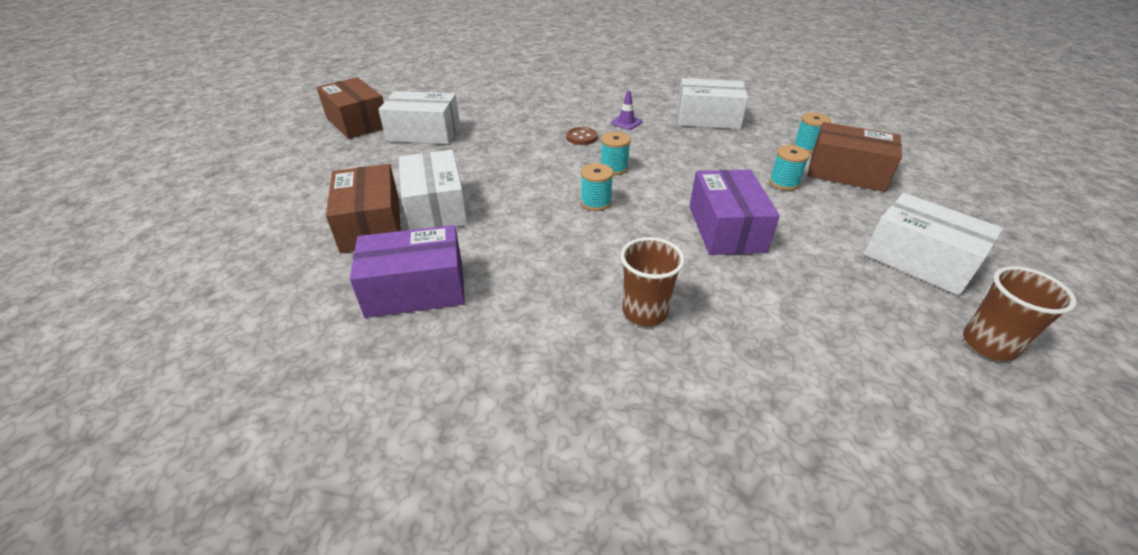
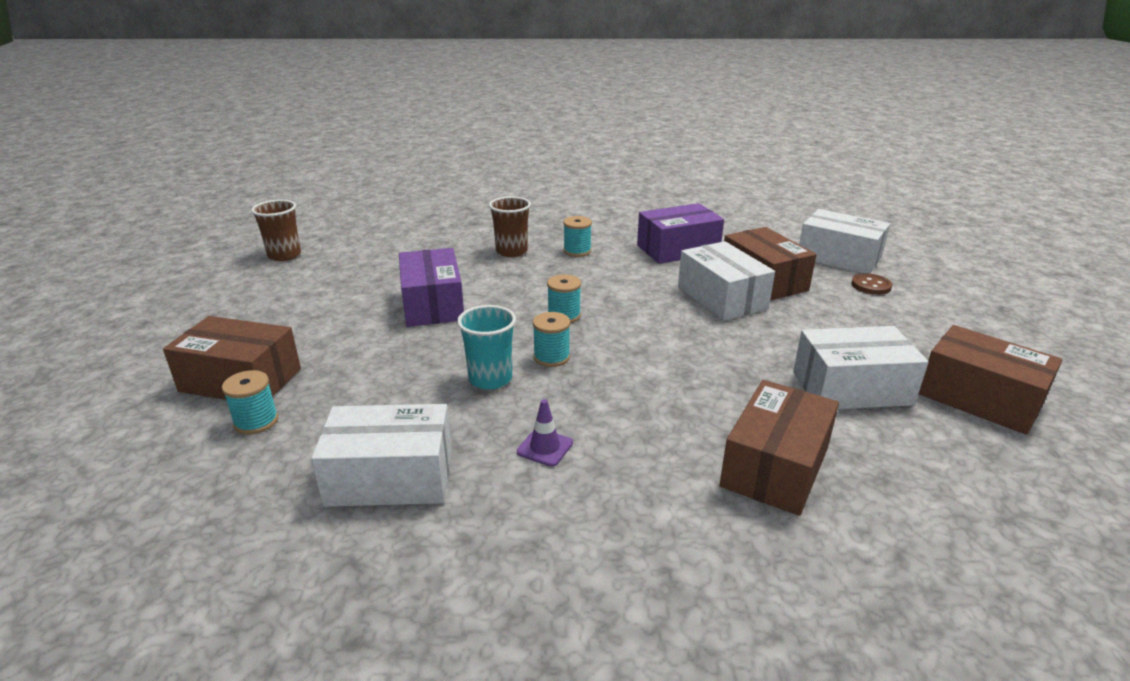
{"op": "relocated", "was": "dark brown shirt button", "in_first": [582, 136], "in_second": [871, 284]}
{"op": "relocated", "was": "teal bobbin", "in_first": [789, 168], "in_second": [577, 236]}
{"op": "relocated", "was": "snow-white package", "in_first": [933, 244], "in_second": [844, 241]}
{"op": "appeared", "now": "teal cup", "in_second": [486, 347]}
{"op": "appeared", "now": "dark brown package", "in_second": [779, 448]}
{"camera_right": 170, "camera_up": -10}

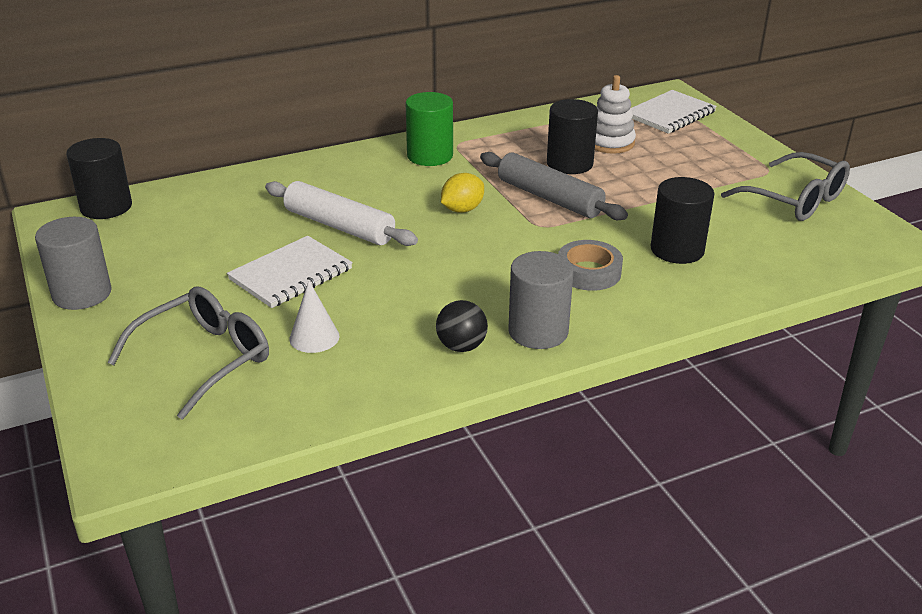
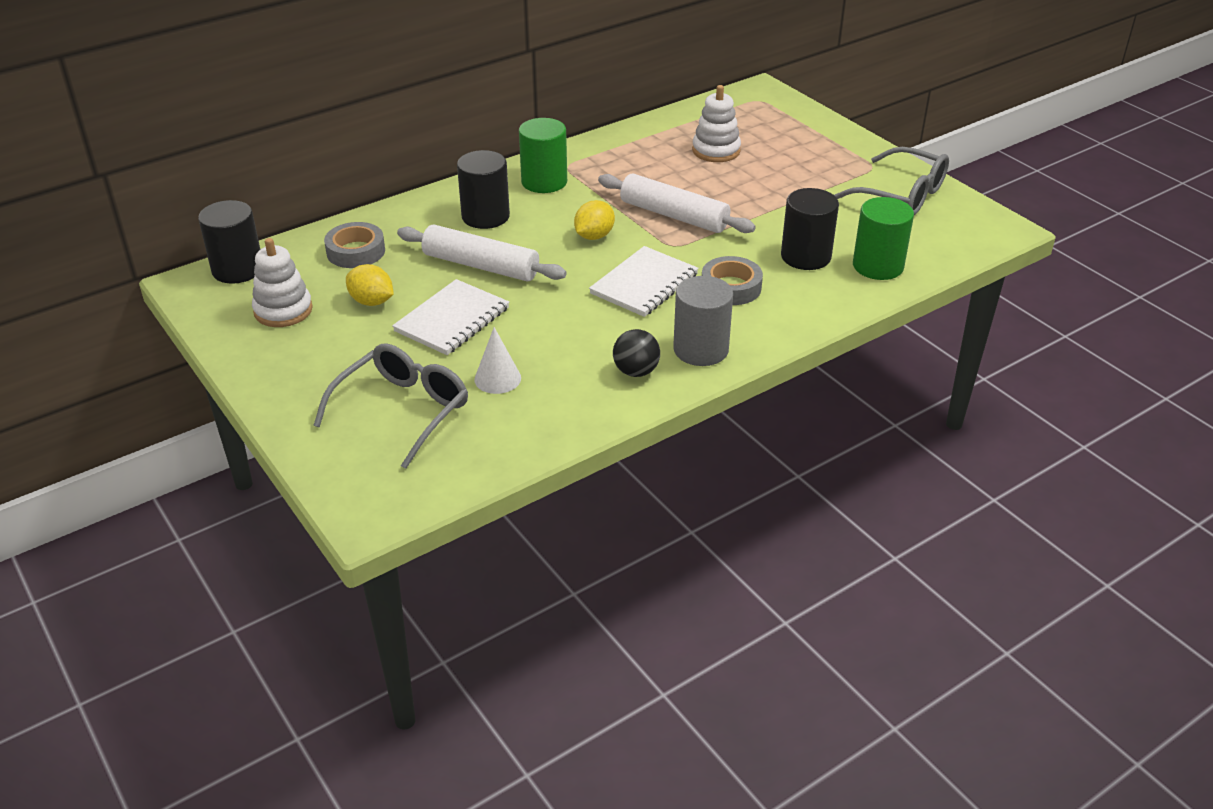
{"op": "relocated", "was": "snow-white exercise book", "in_first": [673, 112], "in_second": [644, 281]}
{"op": "relocated", "was": "black solid cylinder", "in_first": [572, 136], "in_second": [483, 189]}
{"op": "colour", "was": "ash-grey pastry roller", "now": "snow-white pastry roller", "in_first": [554, 186], "in_second": [677, 203]}
{"op": "missing", "was": "ash-grey solid cylinder", "in_first": [73, 263]}
{"op": "appeared", "now": "leaf-green solid cylinder", "in_second": [883, 238]}
{"op": "appeared", "now": "ash-grey roll of tape", "in_second": [354, 245]}
{"op": "appeared", "now": "snow-white ring stacker", "in_second": [282, 282]}
{"op": "appeared", "now": "bright yellow lemon", "in_second": [370, 285]}
{"camera_right": -10, "camera_up": 5}

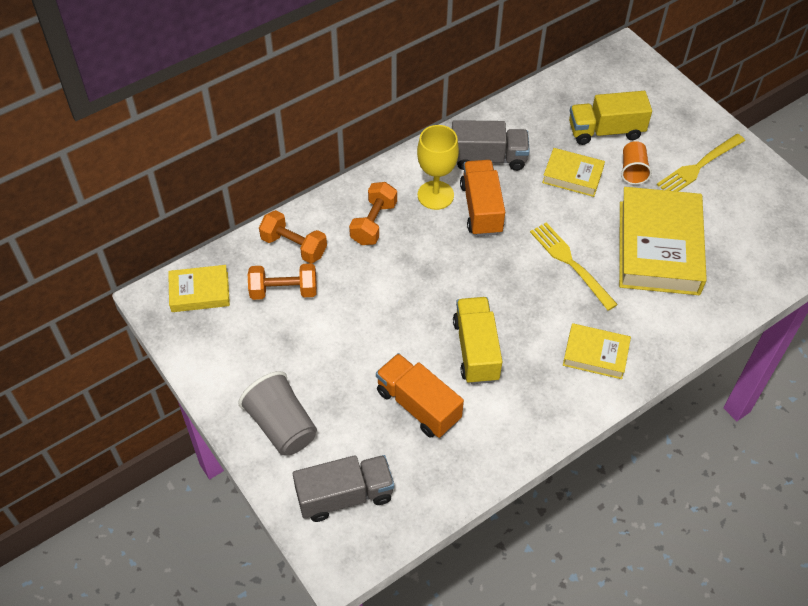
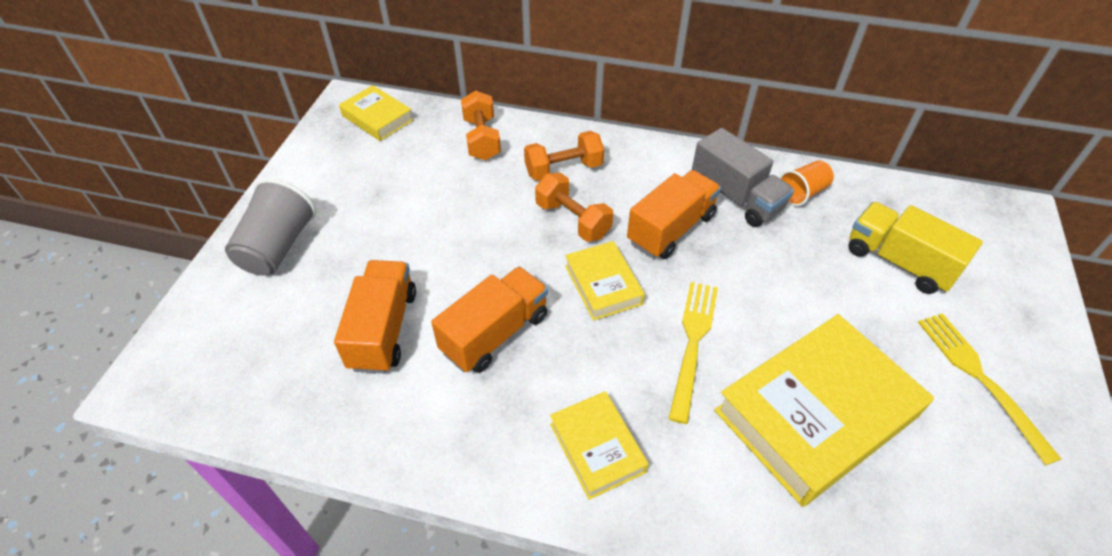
{"op": "missing", "was": "bright yellow chalice", "in_first": [438, 167]}
{"op": "spun", "was": "bright yellow fork", "in_first": [701, 163], "in_second": [989, 389], "clockwise": 60}
{"op": "relocated", "was": "bright orange cup", "in_first": [636, 163], "in_second": [806, 183]}
{"op": "relocated", "was": "bright yellow book", "in_first": [573, 172], "in_second": [605, 281]}
{"op": "relocated", "was": "bright orange dumbbell", "in_first": [282, 282], "in_second": [574, 207]}
{"op": "colour", "was": "bright yellow toy truck", "now": "bright orange toy truck", "in_first": [478, 340], "in_second": [489, 320]}
{"op": "missing", "was": "ash-grey toy truck", "in_first": [343, 488]}
{"camera_right": 50, "camera_up": -5}

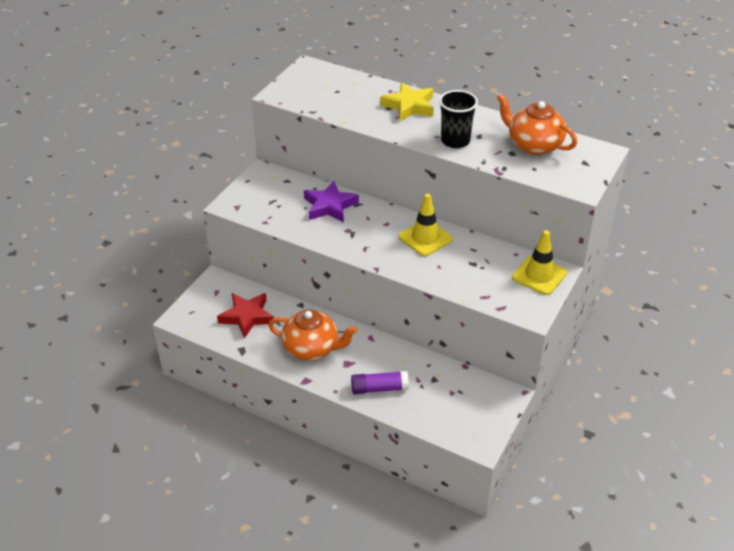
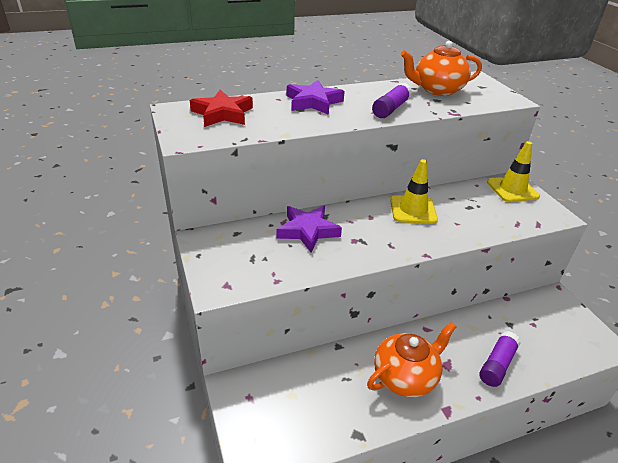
{"op": "colour", "was": "bright yellow five-pointed star", "now": "violet five-pointed star", "in_first": [407, 101], "in_second": [316, 97]}
{"op": "exchanged", "was": "black cup", "now": "violet glue", "in_first": [458, 119], "in_second": [392, 100]}
{"op": "relocated", "was": "red five-pointed star", "in_first": [246, 315], "in_second": [221, 108]}
{"camera_right": -50, "camera_up": -5}

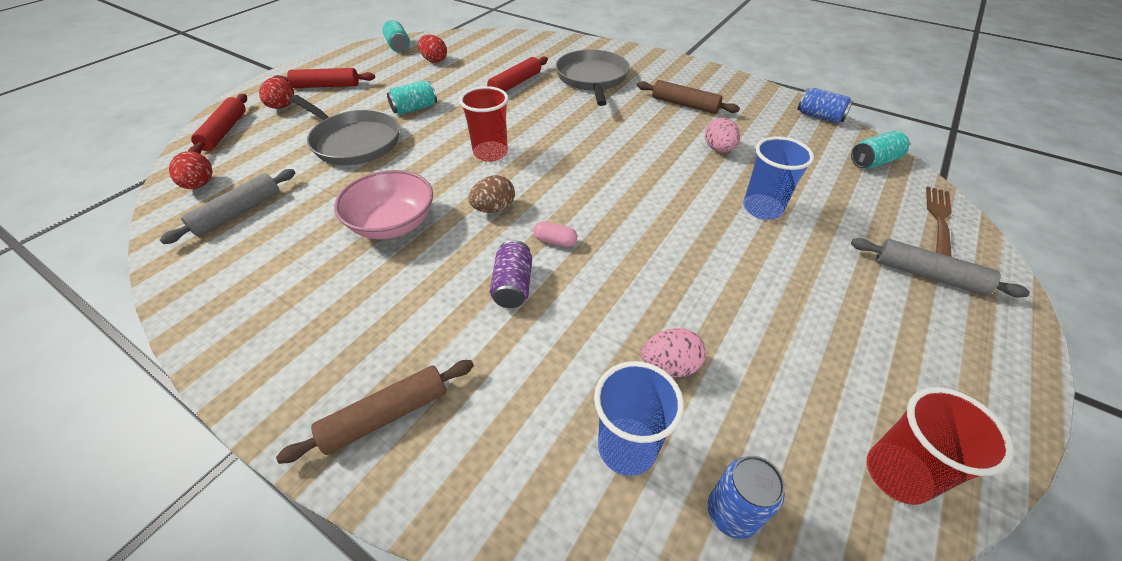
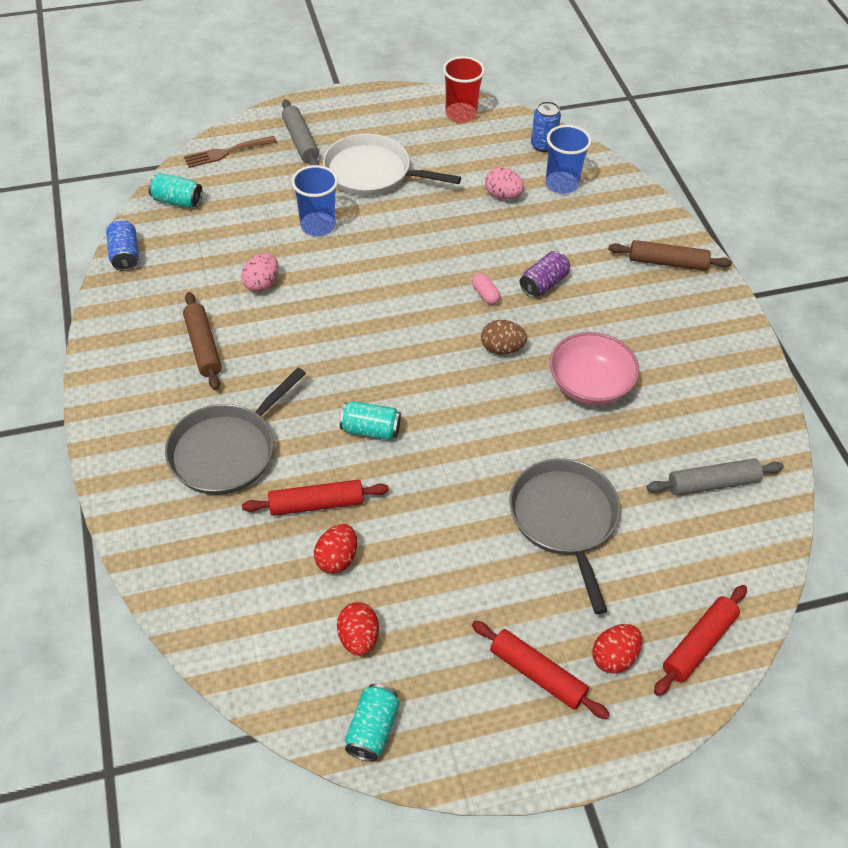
{"op": "relocated", "was": "teal soda can", "in_first": [412, 98], "in_second": [370, 420]}
{"op": "missing", "was": "red cup", "in_first": [484, 124]}
{"op": "relocated", "was": "red toy egg", "in_first": [190, 170], "in_second": [335, 549]}
{"op": "appeared", "now": "snow-white skillet", "in_second": [392, 165]}
{"camera_right": -140, "camera_up": 5}

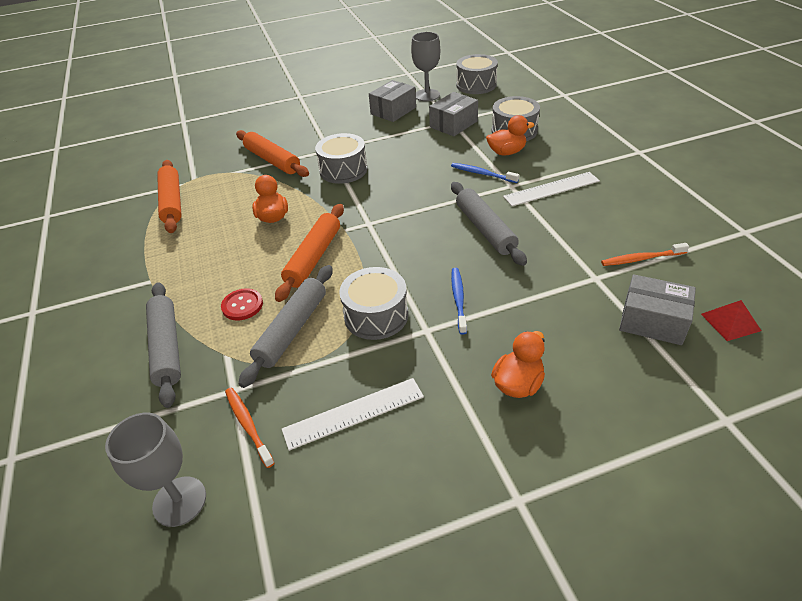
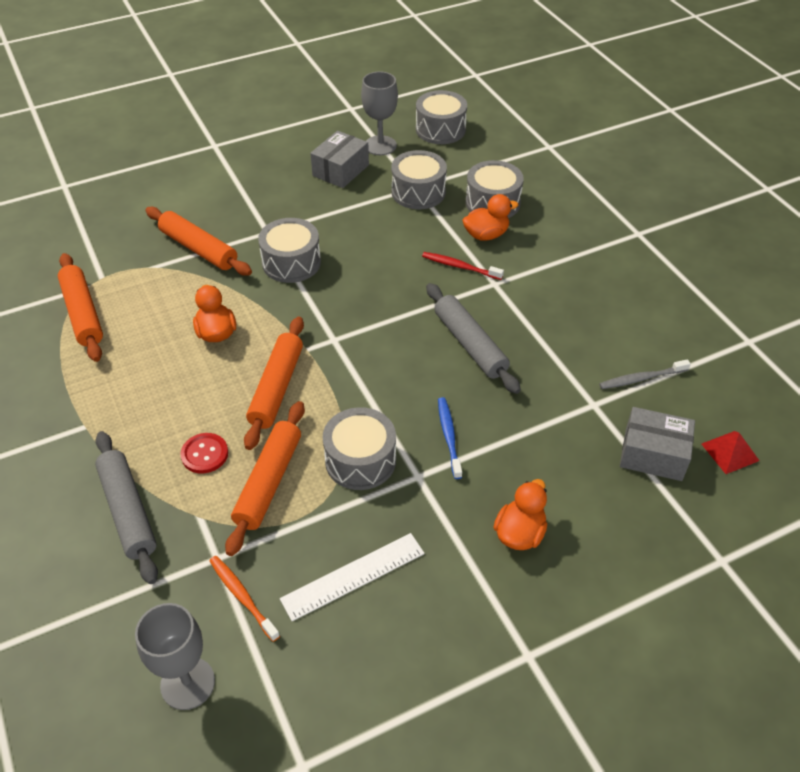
{"op": "exchanged", "was": "ash-grey package", "now": "ash-grey drum", "in_first": [453, 114], "in_second": [419, 179]}
{"op": "colour", "was": "royal blue dental brush", "now": "red dental brush", "in_first": [485, 173], "in_second": [463, 266]}
{"op": "missing", "was": "snow-white ruler", "in_first": [551, 189]}
{"op": "colour", "was": "bright orange dental brush", "now": "ash-grey dental brush", "in_first": [645, 254], "in_second": [645, 374]}
{"op": "colour", "was": "ash-grey pastry roller", "now": "bright orange pastry roller", "in_first": [286, 326], "in_second": [265, 478]}
{"camera_right": -10, "camera_up": 5}

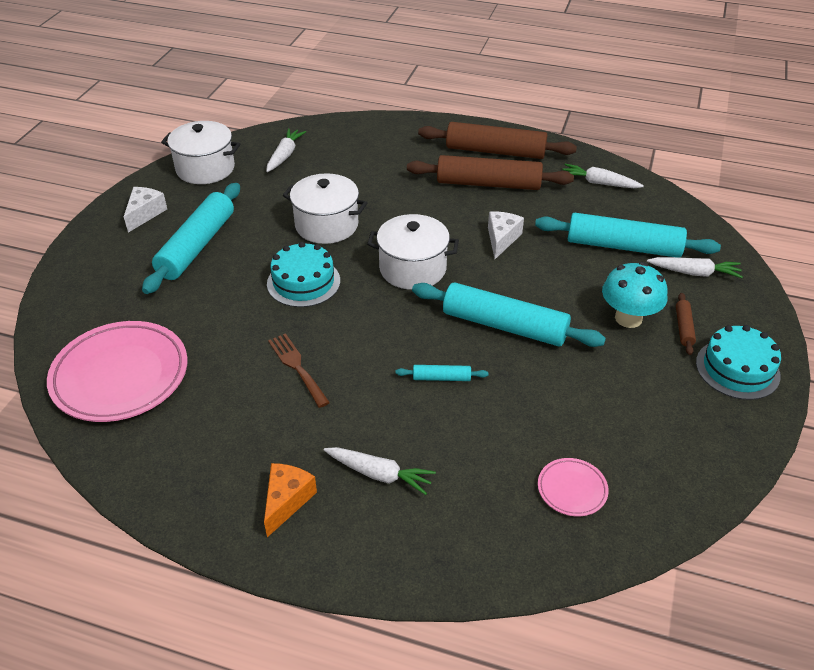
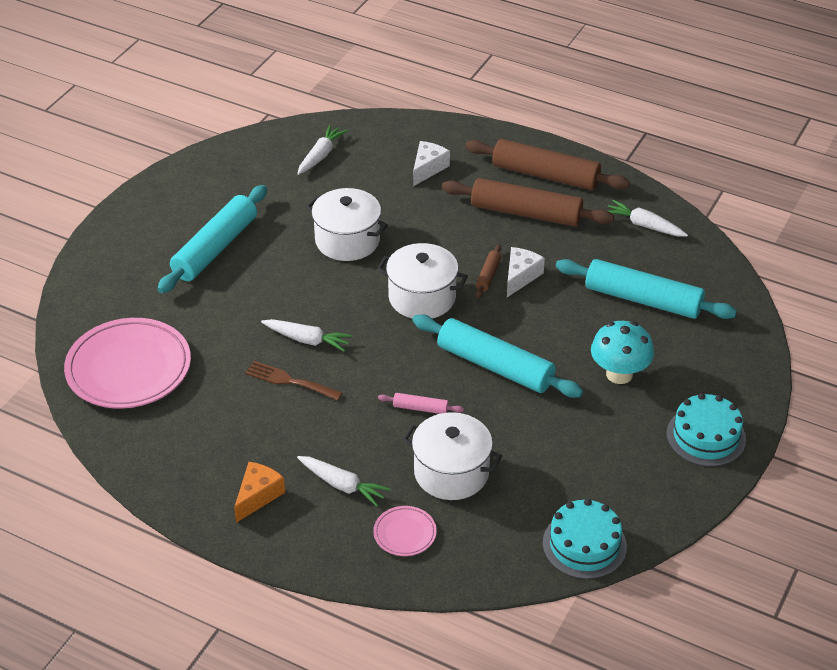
{"op": "relocated", "was": "snow-white pot", "in_first": [200, 152], "in_second": [452, 456]}
{"op": "relocated", "was": "snow-white cheese wedge", "in_first": [145, 210], "in_second": [431, 163]}
{"op": "relocated", "was": "teal cake", "in_first": [303, 274], "in_second": [585, 539]}
{"op": "relocated", "was": "snow-white root vegetable", "in_first": [695, 267], "in_second": [307, 335]}
{"op": "relocated", "was": "dark brown pastry roller", "in_first": [686, 324], "in_second": [488, 271]}
{"op": "spun", "was": "dark brown fork", "in_first": [299, 370], "in_second": [294, 381], "clockwise": -45}
{"op": "colour", "was": "teal pastry roller", "now": "rosy pastry roller", "in_first": [442, 373], "in_second": [421, 403]}
{"op": "relocated", "was": "rosy plate", "in_first": [573, 487], "in_second": [405, 531]}
{"camera_right": 10, "camera_up": 0}

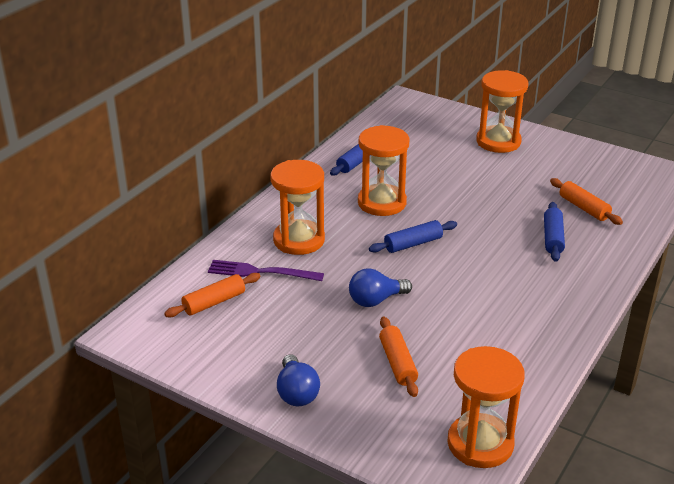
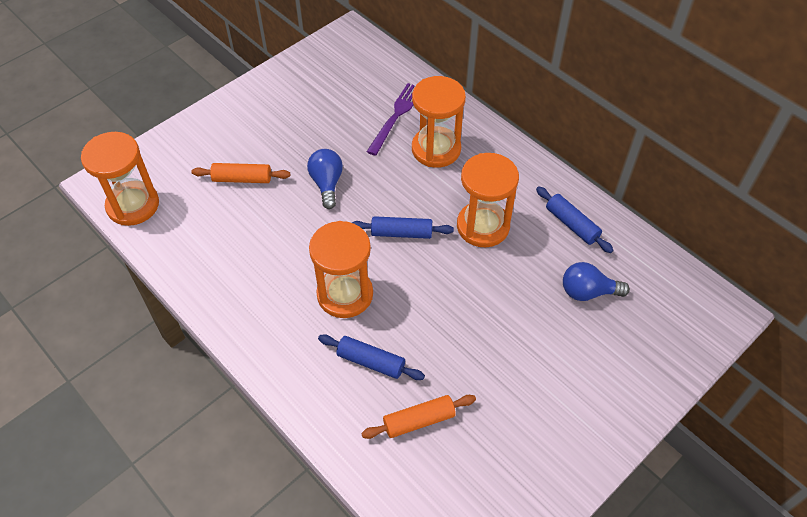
{"op": "relocated", "was": "bright orange sandglass", "in_first": [502, 111], "in_second": [341, 269]}
{"op": "spun", "was": "royal blue pastry roller", "in_first": [413, 236], "in_second": [403, 227], "clockwise": -75}
{"op": "missing", "was": "bright orange pastry roller", "in_first": [212, 295]}
{"op": "relocated", "was": "royal blue lightbulb", "in_first": [298, 380], "in_second": [596, 281]}
{"camera_right": 105, "camera_up": 20}

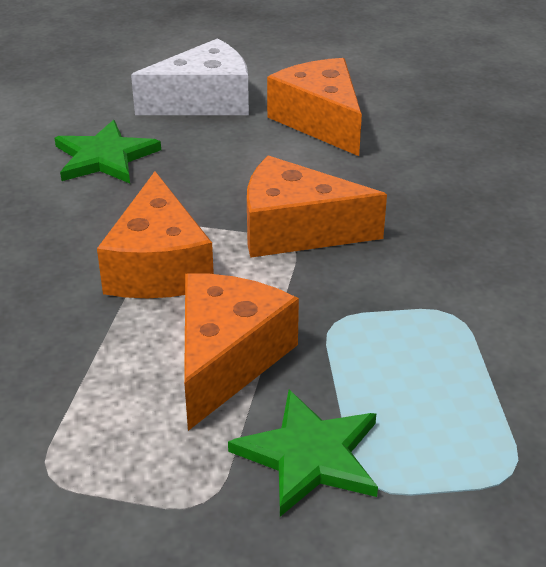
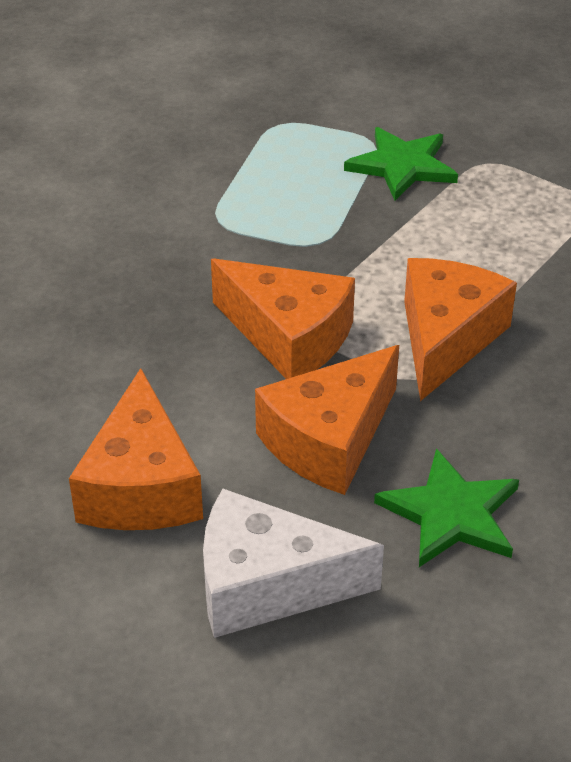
{"op": "relocated", "was": "bright orange cheese wedge", "in_first": [241, 352], "in_second": [327, 420]}
{"camera_right": -155, "camera_up": 5}

